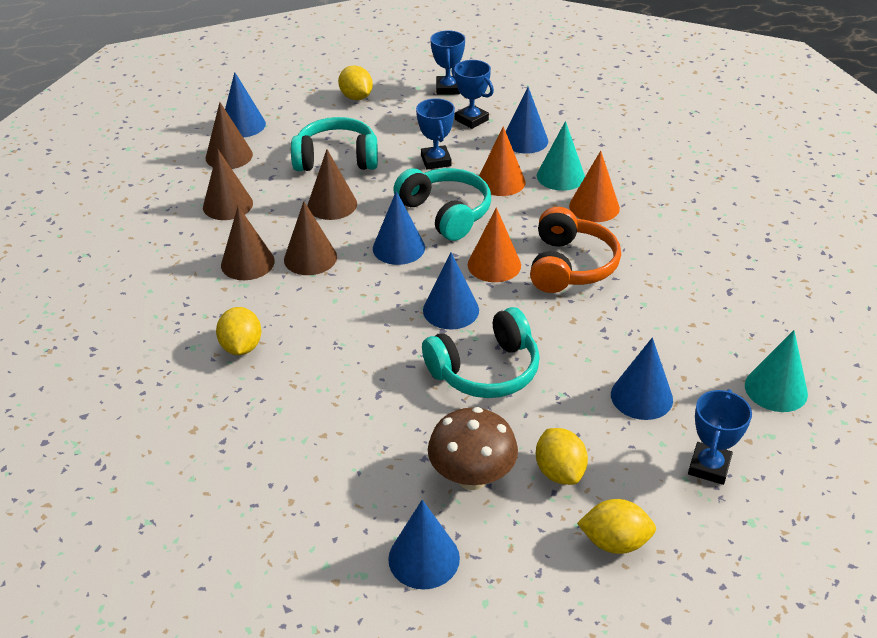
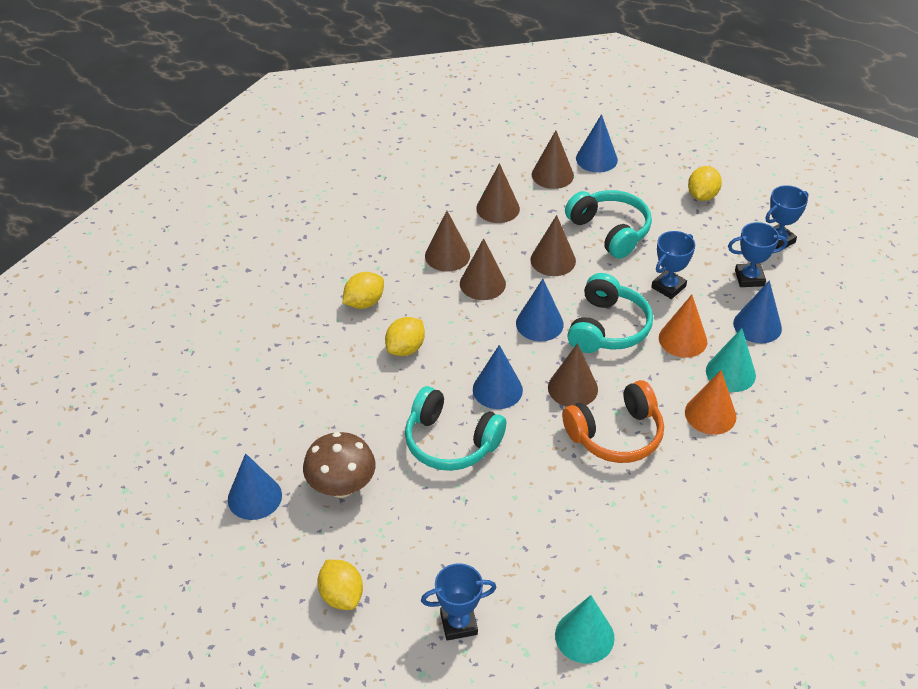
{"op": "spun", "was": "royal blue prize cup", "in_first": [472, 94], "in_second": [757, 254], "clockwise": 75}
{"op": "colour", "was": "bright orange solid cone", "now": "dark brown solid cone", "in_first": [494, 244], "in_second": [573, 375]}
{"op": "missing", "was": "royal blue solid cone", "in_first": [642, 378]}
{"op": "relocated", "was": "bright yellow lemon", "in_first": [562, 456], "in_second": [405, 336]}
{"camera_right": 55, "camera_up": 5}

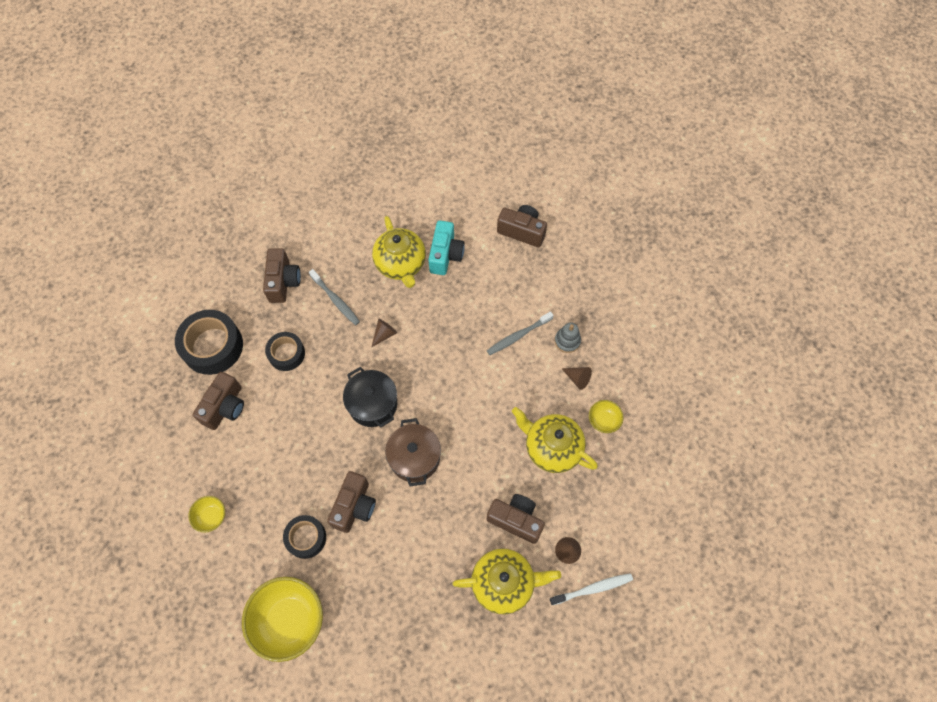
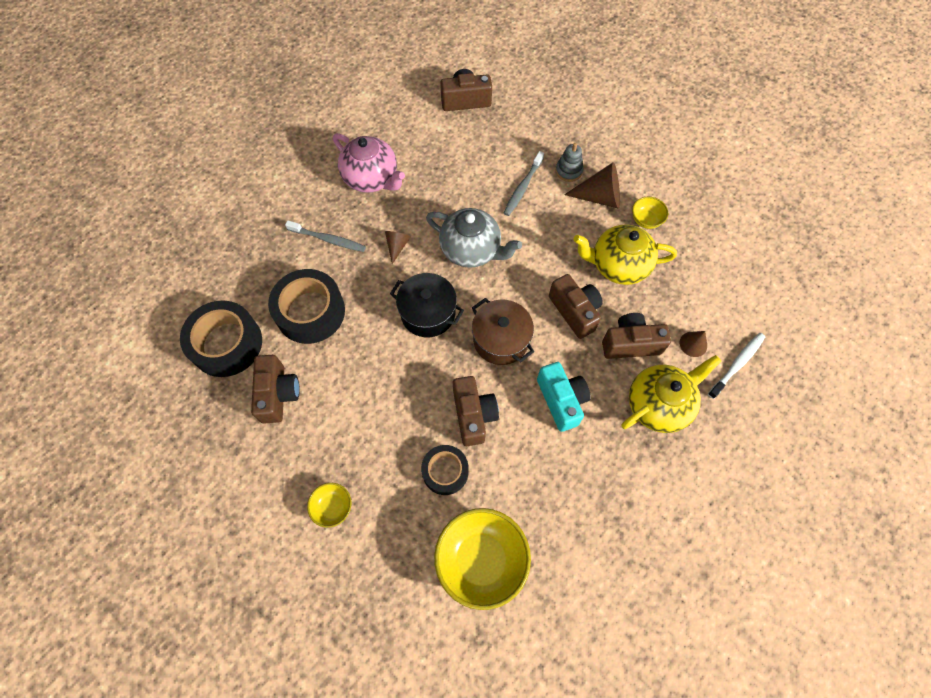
{"op": "colour", "was": "bright yellow china teapot", "now": "rosy china teapot", "in_first": [399, 252], "in_second": [369, 163]}
{"op": "relocated", "was": "teal photo camera", "in_first": [446, 248], "in_second": [564, 397]}
{"op": "relocated", "was": "dark brown photo camera", "in_first": [282, 275], "in_second": [576, 306]}
{"op": "size", "was": "black roll of tape", "in_first": [285, 351], "in_second": [306, 306], "ratio": 1.65}
{"op": "size", "was": "dark brown solid cone", "in_first": [577, 378], "in_second": [592, 185], "ratio": 1.78}
{"op": "appeared", "now": "ash-grey china teapot", "in_second": [474, 238]}
{"camera_right": -30, "camera_up": 0}

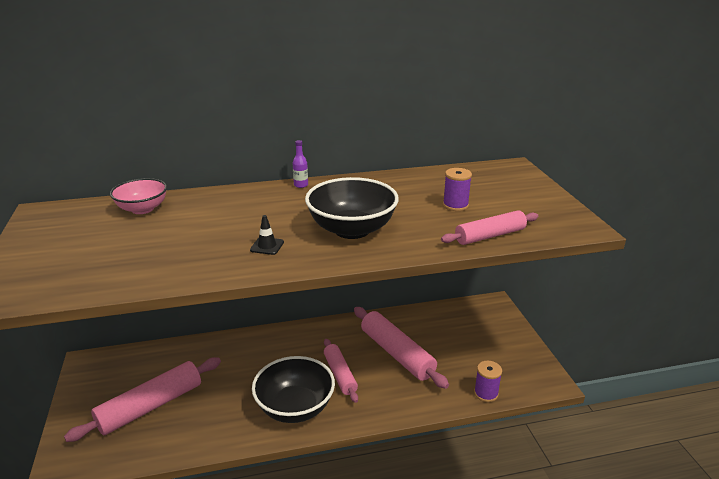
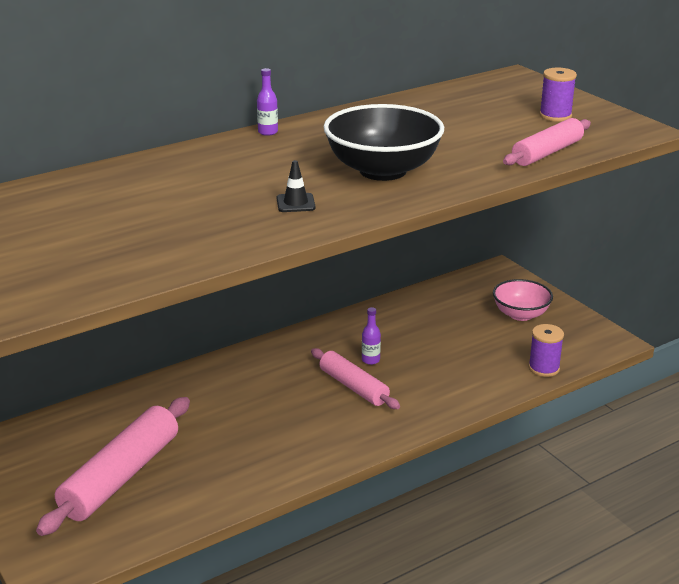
{"op": "relocated", "was": "violet bobbin", "in_first": [457, 189], "in_second": [558, 95]}
{"op": "relocated", "was": "rosy serving bowl", "in_first": [138, 196], "in_second": [523, 300]}
{"op": "missing", "was": "rosy pastry roller", "in_first": [401, 348]}
{"op": "missing", "was": "black serving bowl", "in_first": [293, 389]}
{"op": "appeared", "now": "violet drink bottle", "in_second": [371, 336]}
{"camera_right": -20, "camera_up": 0}

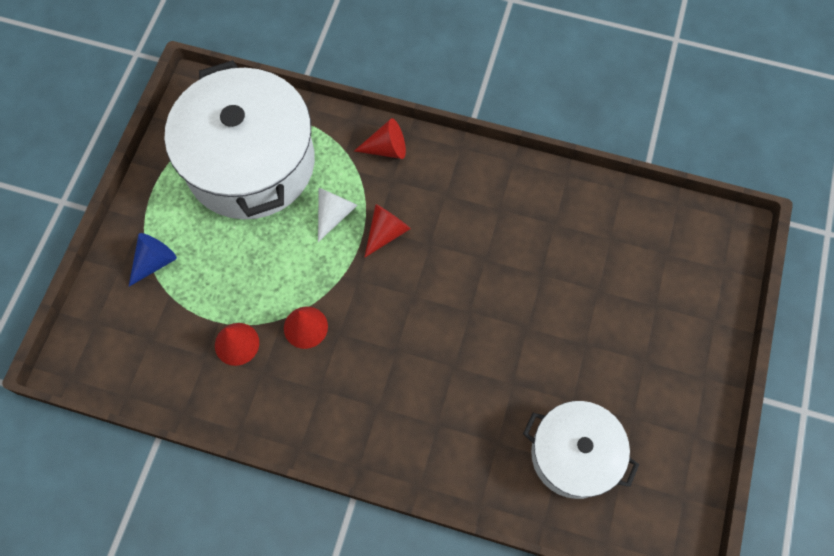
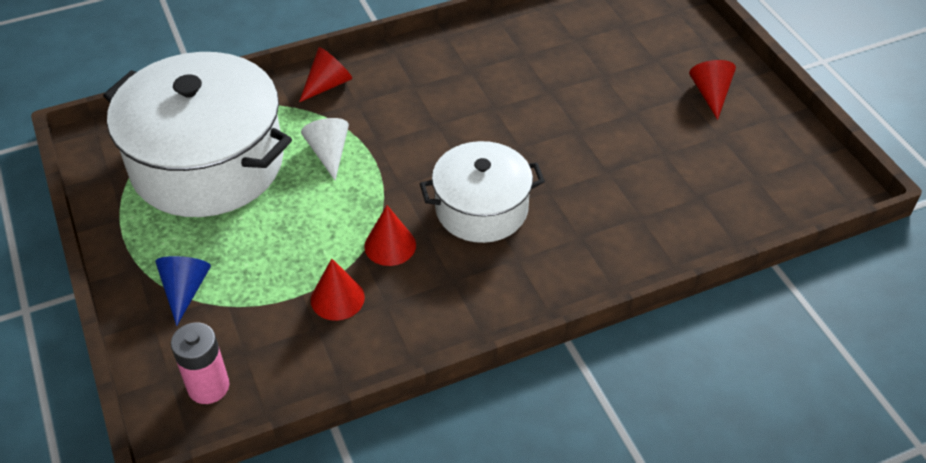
{"op": "relocated", "was": "red solid cone", "in_first": [387, 231], "in_second": [712, 90]}
{"op": "relocated", "was": "snow-white pot", "in_first": [581, 450], "in_second": [482, 192]}
{"op": "appeared", "now": "rosy AA battery", "in_second": [200, 363]}
{"camera_right": -40, "camera_up": -20}

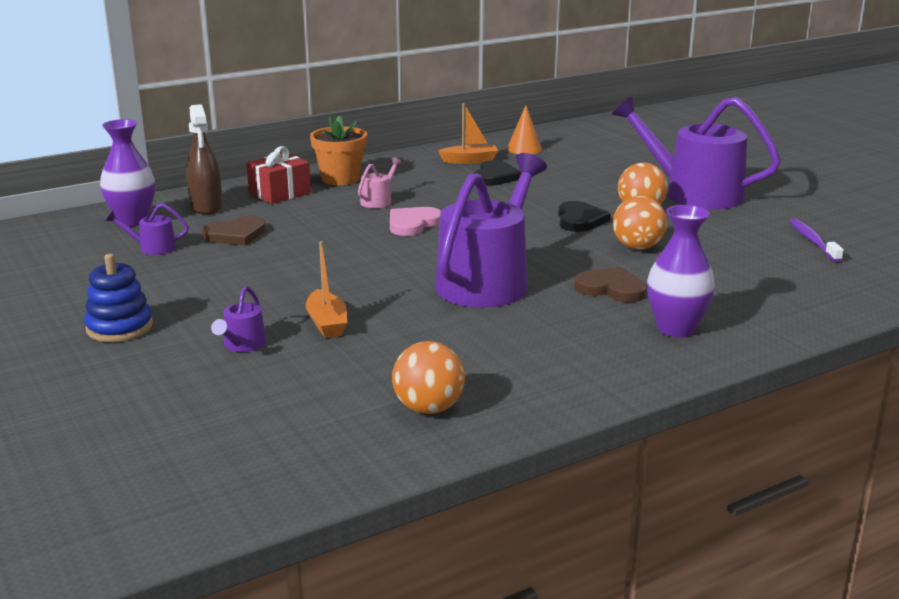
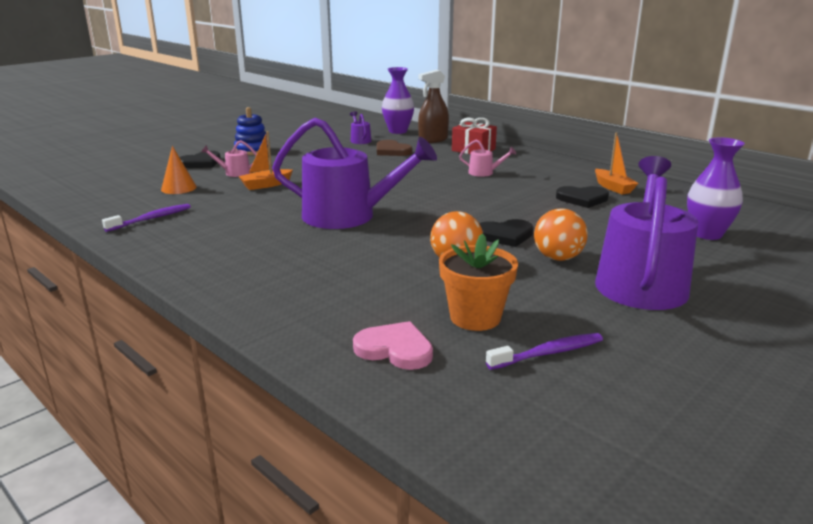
{"op": "relocated", "was": "bright orange solid cone", "in_first": [524, 129], "in_second": [179, 170]}
{"op": "relocated", "was": "bright orange potted plant", "in_first": [338, 150], "in_second": [478, 282]}
{"op": "relocated", "was": "violet tall vase", "in_first": [681, 271], "in_second": [716, 188]}
{"op": "relocated", "was": "rosy heart", "in_first": [415, 221], "in_second": [393, 345]}
{"op": "missing", "was": "dark brown heart", "in_first": [610, 284]}
{"op": "colour", "was": "violet sprinkling can", "now": "rosy sprinkling can", "in_first": [238, 319], "in_second": [229, 158]}
{"op": "exchanged", "was": "bright orange play ball", "now": "violet dental brush", "in_first": [428, 377], "in_second": [146, 218]}
{"op": "appeared", "now": "black heart", "in_second": [200, 159]}
{"camera_right": 75, "camera_up": 0}

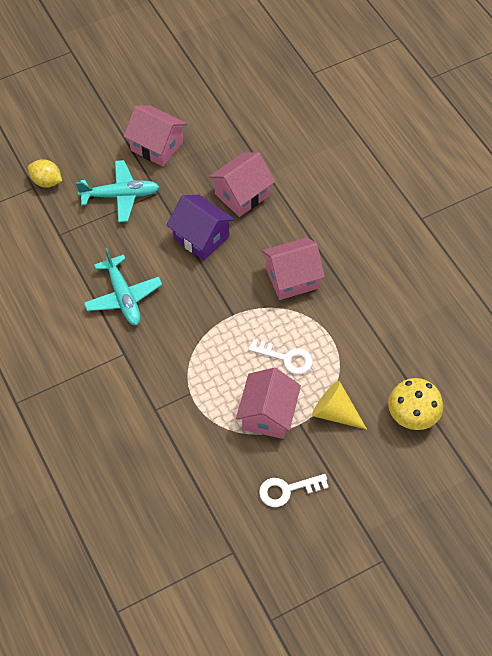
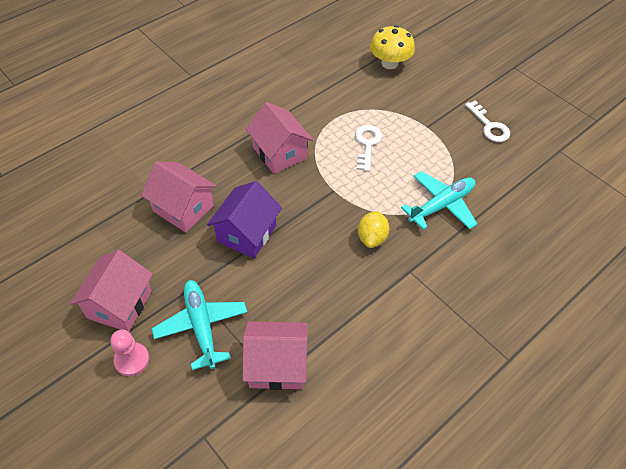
{"op": "relocated", "was": "bright yellow lemon", "in_first": [45, 173], "in_second": [373, 229]}
{"op": "relocated", "was": "teal toy plane", "in_first": [123, 286], "in_second": [439, 200]}
{"op": "relocated", "was": "rosy cottage", "in_first": [268, 403], "in_second": [275, 355]}
{"op": "missing", "was": "bright yellow solid cone", "in_first": [339, 405]}
{"op": "appeared", "now": "rosy game pawn", "in_second": [129, 353]}
{"camera_right": -105, "camera_up": -5}

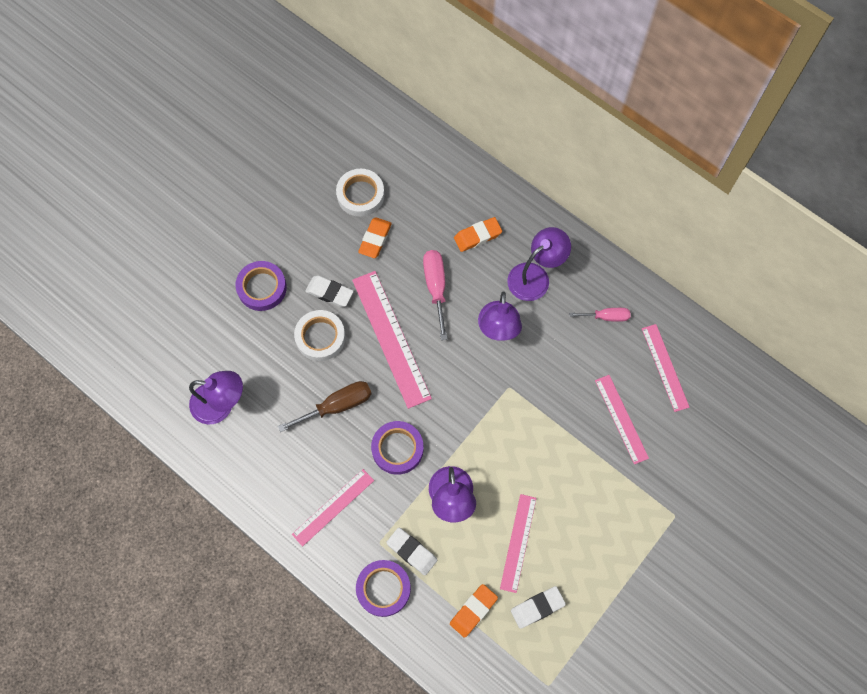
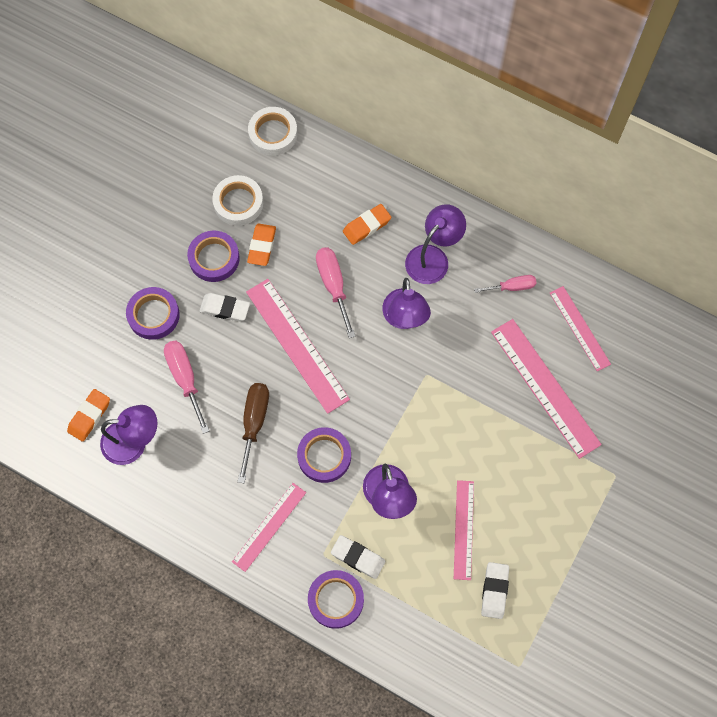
{"op": "relocated", "was": "snow-white roll of tape", "in_first": [319, 335], "in_second": [272, 131]}
{"op": "size", "was": "rosy ruler", "in_first": [622, 419], "in_second": [546, 389], "ratio": 1.63}
{"op": "spun", "was": "dark brown hand screwdriver", "in_first": [325, 406], "in_second": [253, 433], "clockwise": -45}
{"op": "relocated", "was": "bright orange gum eraser", "in_first": [474, 611], "in_second": [88, 415]}
{"op": "spun", "was": "snow-white gum eraser", "in_first": [538, 607], "in_second": [495, 590], "clockwise": -45}
{"op": "appeared", "now": "violet roll of tape", "in_second": [213, 256]}
{"op": "appeared", "now": "rosy hand screwdriver", "in_second": [186, 387]}
{"camera_right": -10, "camera_up": 0}

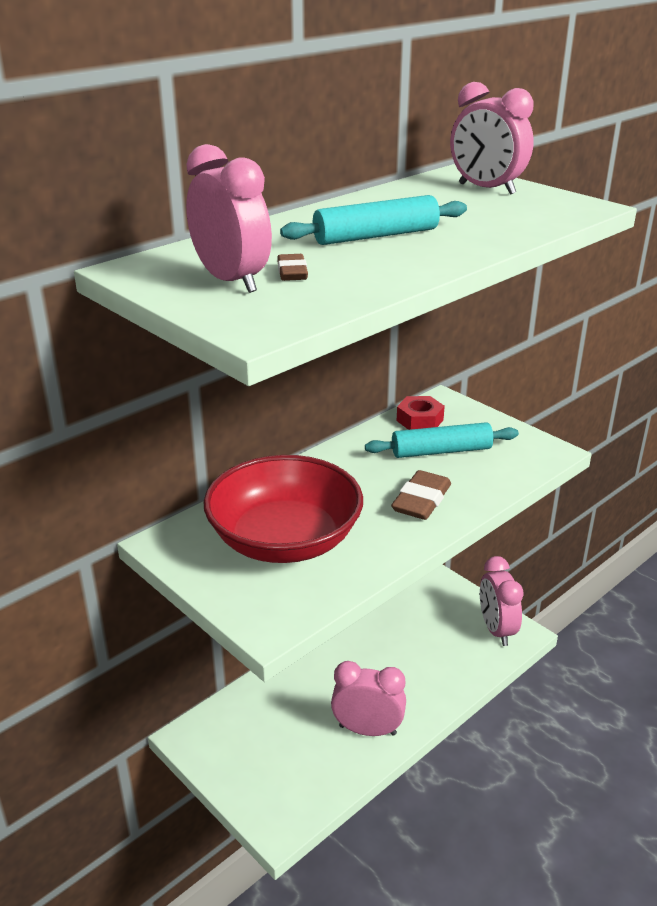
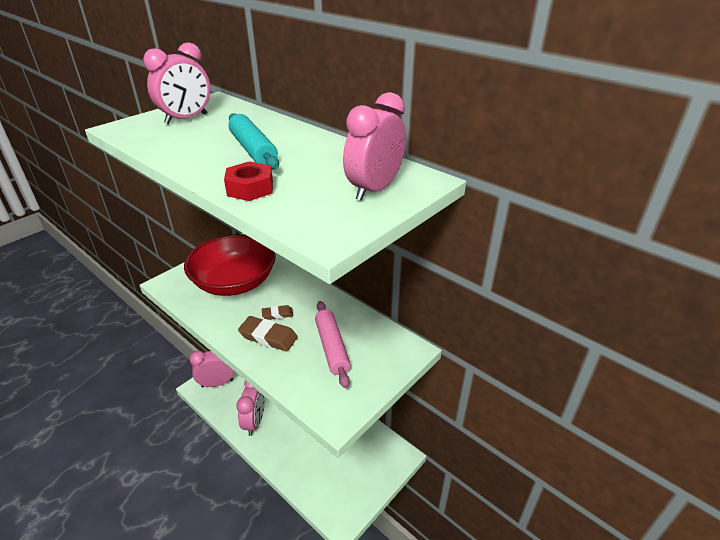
{"op": "relocated", "was": "dark brown gum eraser", "in_first": [292, 267], "in_second": [277, 312]}
{"op": "relocated", "was": "red hex nut", "in_first": [421, 413], "in_second": [248, 181]}
{"op": "colour", "was": "teal pastry roller", "now": "rosy pastry roller", "in_first": [442, 440], "in_second": [333, 344]}
{"op": "relocated", "was": "rosy alarm clock", "in_first": [502, 601], "in_second": [211, 369]}
{"camera_right": 85, "camera_up": 5}

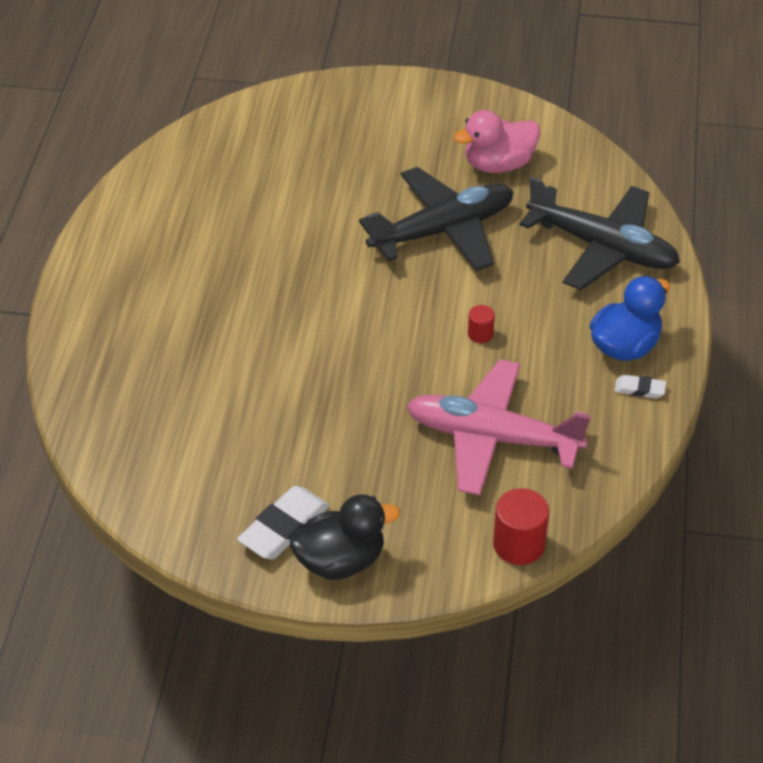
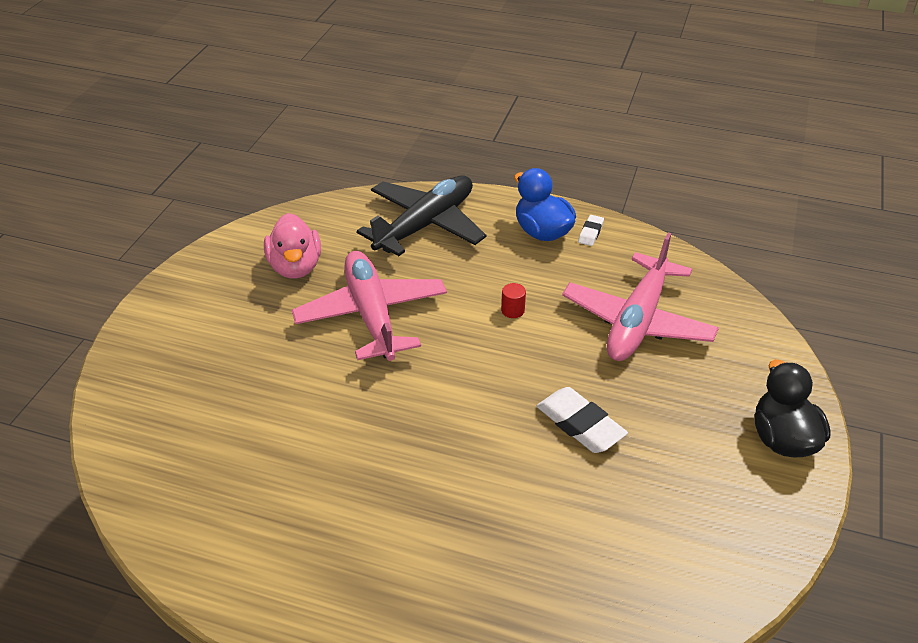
{"op": "colour", "was": "black toy plane", "now": "rosy toy plane", "in_first": [436, 219], "in_second": [369, 306]}
{"op": "relocated", "was": "snow-white gum eraser", "in_first": [283, 522], "in_second": [582, 420]}
{"op": "missing", "was": "red solid cylinder", "in_first": [521, 526]}
{"camera_right": -80, "camera_up": -5}

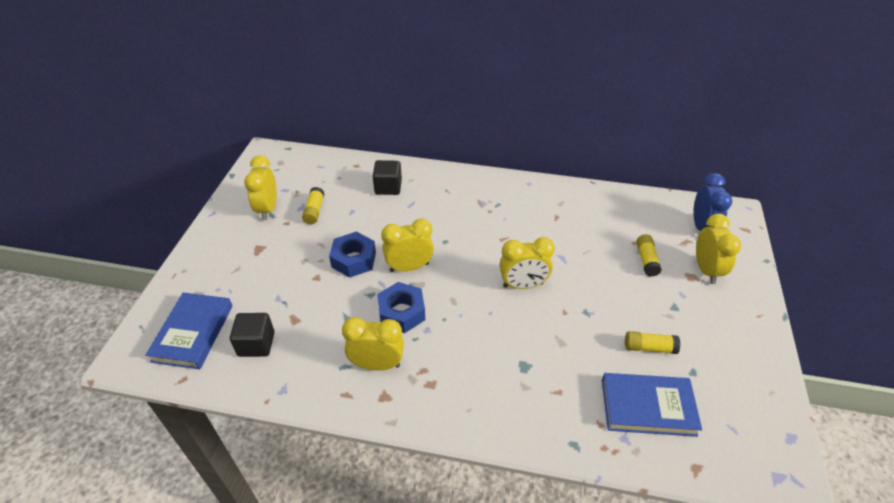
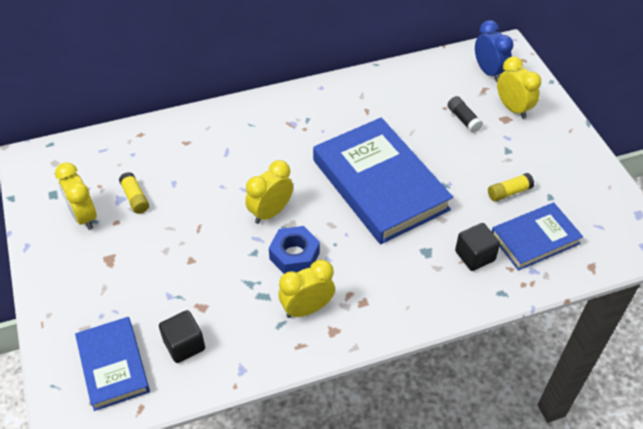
{"op": "relocated", "was": "black solid cube", "in_first": [387, 177], "in_second": [477, 247]}
{"op": "missing", "was": "royal blue hex nut", "in_first": [352, 255]}
{"op": "colour", "was": "bright yellow glue", "now": "black glue", "in_first": [649, 255], "in_second": [465, 114]}
{"op": "exchanged", "was": "bright yellow alarm clock", "now": "royal blue book", "in_first": [527, 263], "in_second": [383, 180]}
{"camera_right": -30, "camera_up": 5}

